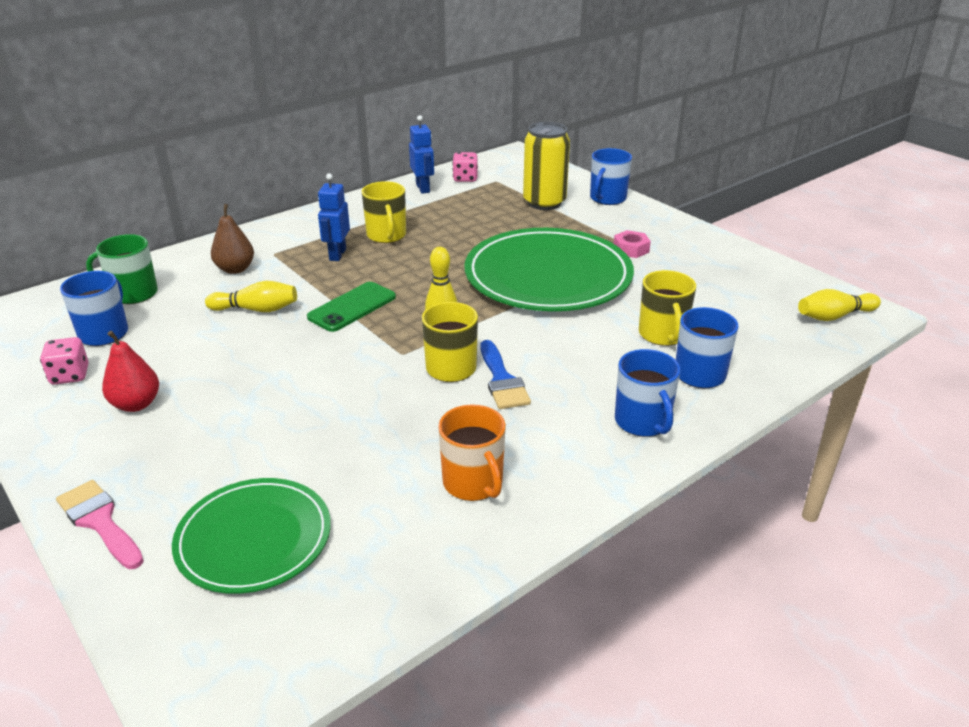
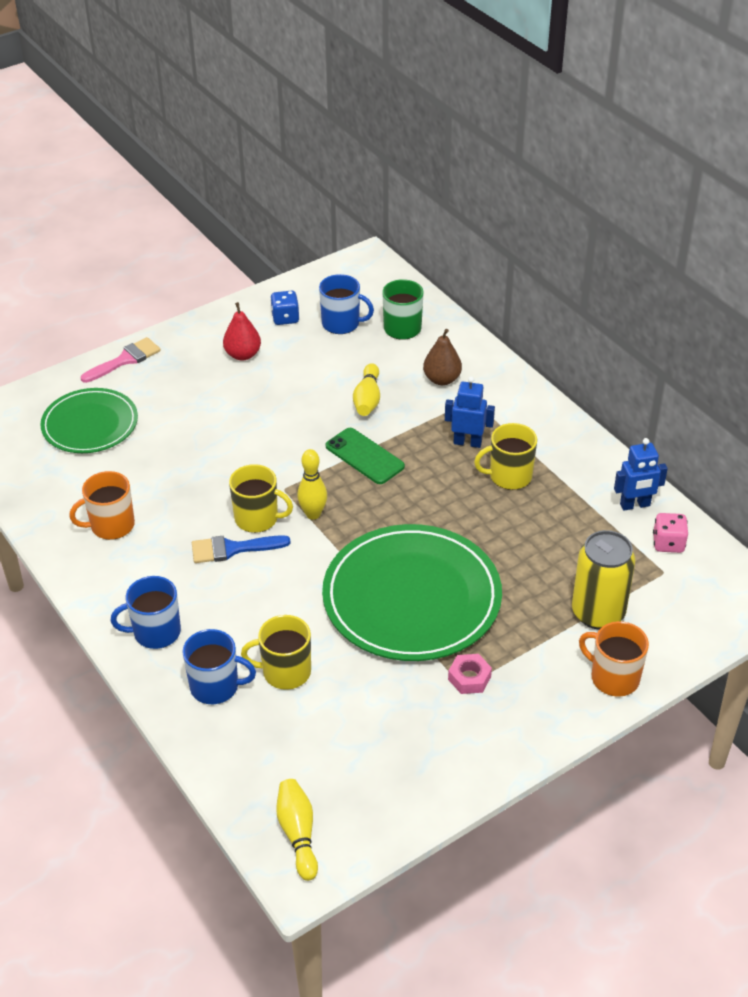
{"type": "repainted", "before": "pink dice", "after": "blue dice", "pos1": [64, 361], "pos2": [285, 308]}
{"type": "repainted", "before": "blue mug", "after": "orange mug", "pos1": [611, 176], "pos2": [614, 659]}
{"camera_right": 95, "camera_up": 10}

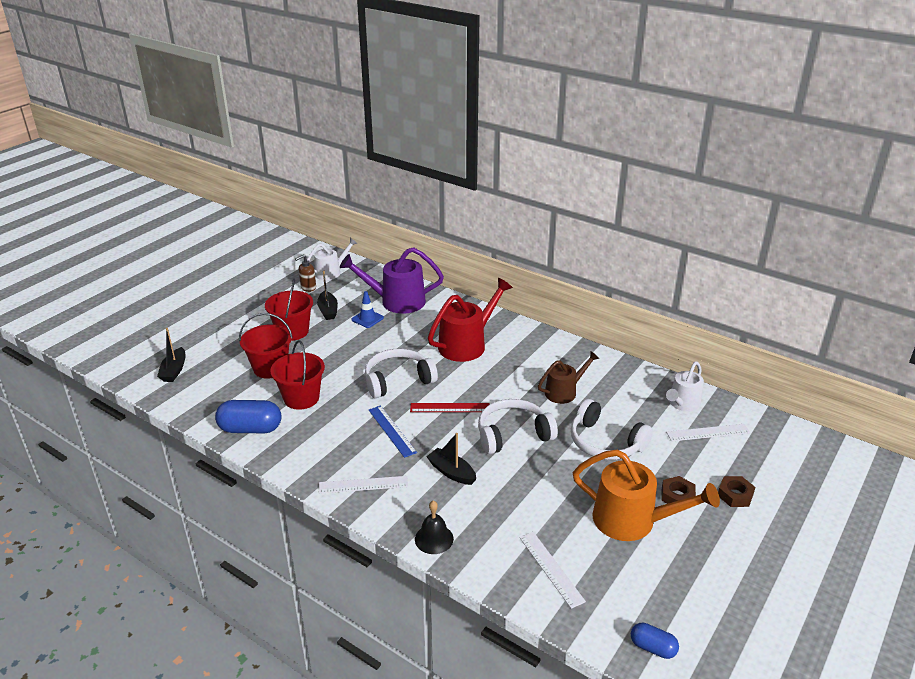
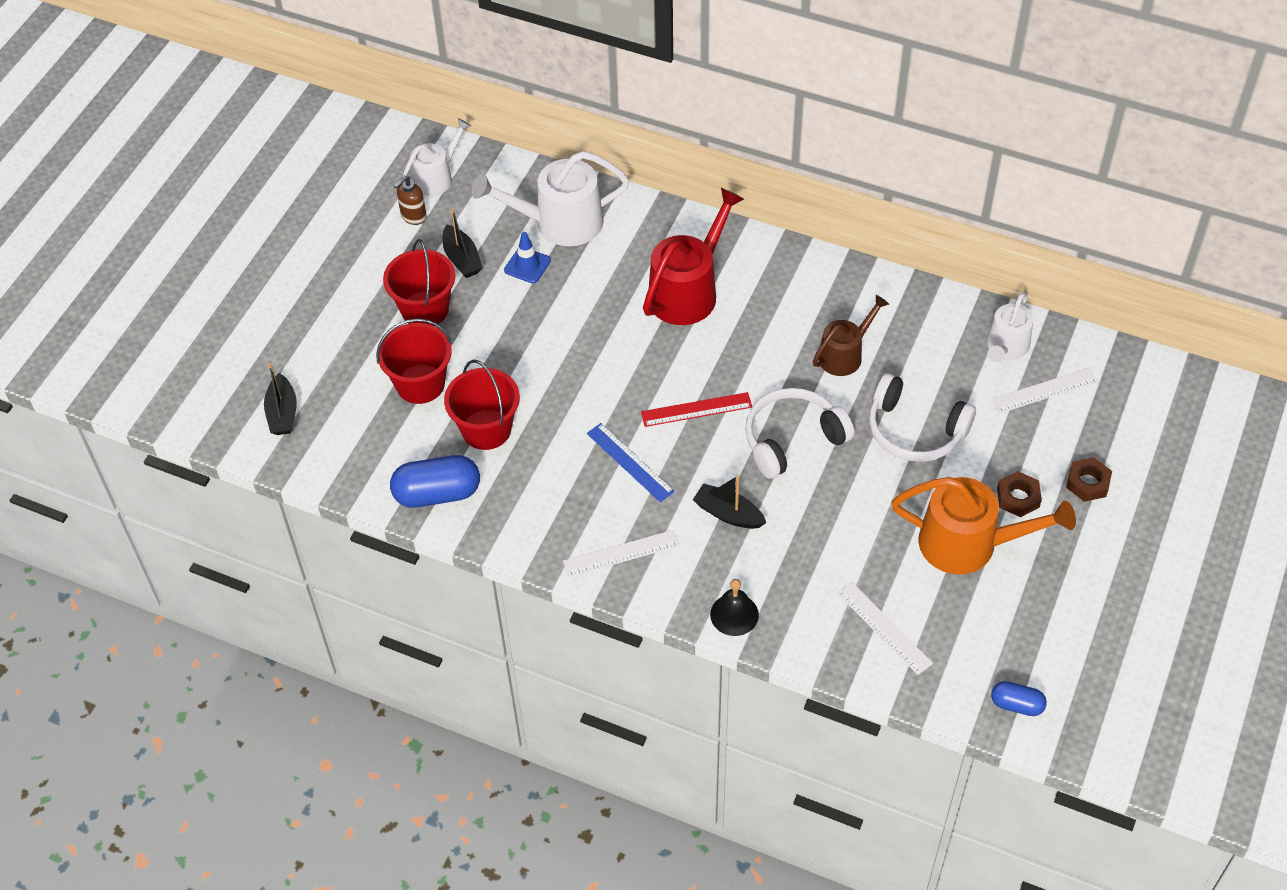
{"type": "gone", "before": "white headphones", "pos1": [401, 373]}
{"type": "repainted", "before": "purple watering can", "after": "white watering can", "pos1": [392, 280], "pos2": [550, 198]}
{"camera_right": -10, "camera_up": 20}

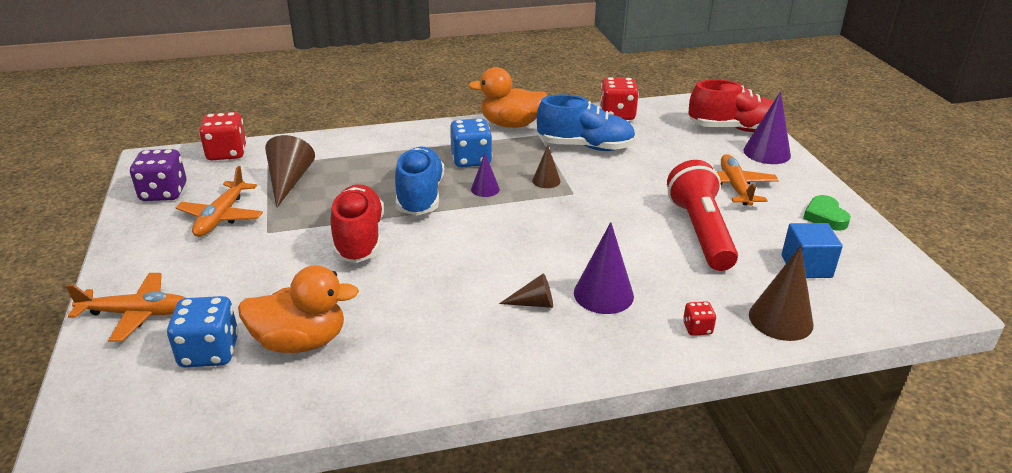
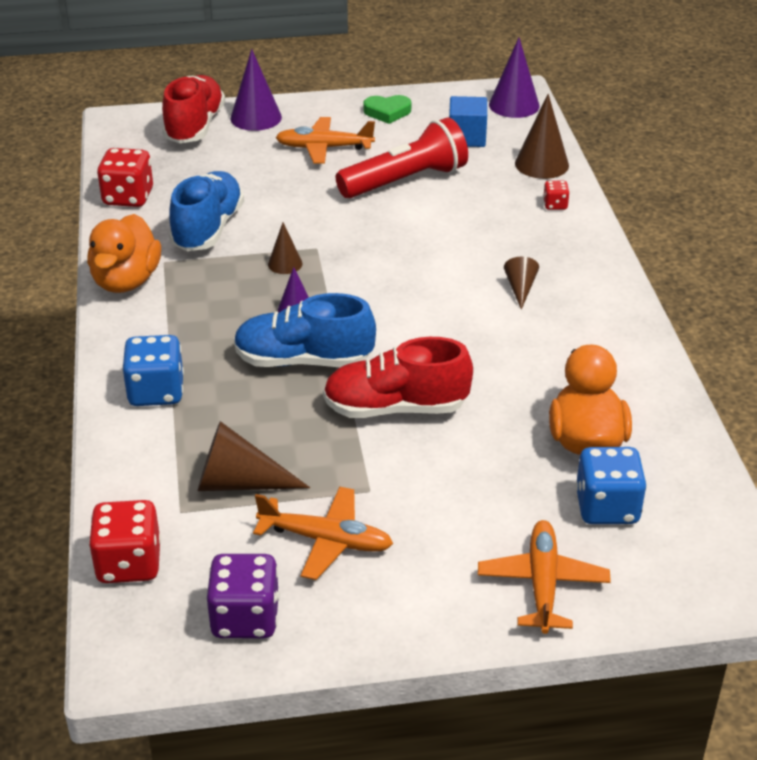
{"type": "shifted", "before": "blue dice", "pos1": [471, 142], "pos2": [153, 370]}
{"type": "shifted", "before": "purple cone", "pos1": [604, 268], "pos2": [514, 78]}
{"type": "rotated", "before": "red flashlight", "pos1": [702, 215], "pos2": [402, 157], "turn": 150}
{"camera_right": -85, "camera_up": 5}

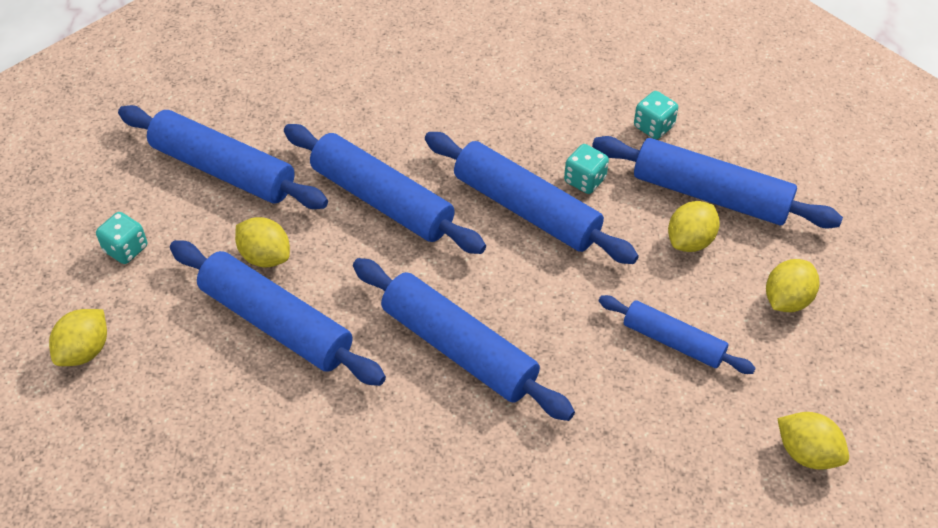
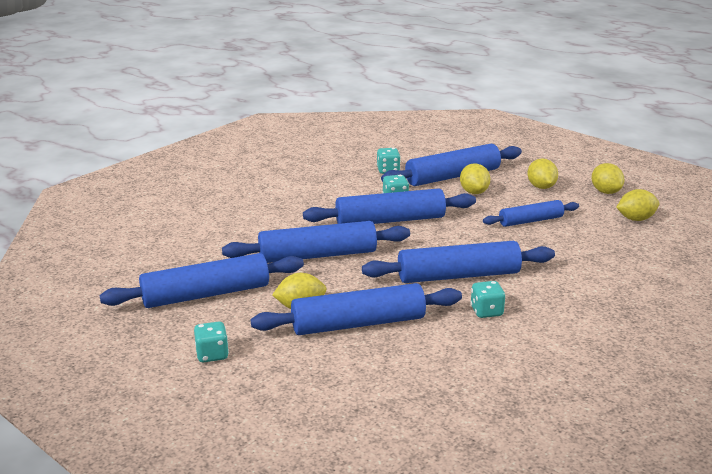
{"type": "new", "after": "turquoise dice", "pos2": [487, 299]}
{"type": "shifted", "before": "yellow lemon", "pos1": [78, 337], "pos2": [607, 178]}
{"camera_right": -50, "camera_up": -25}

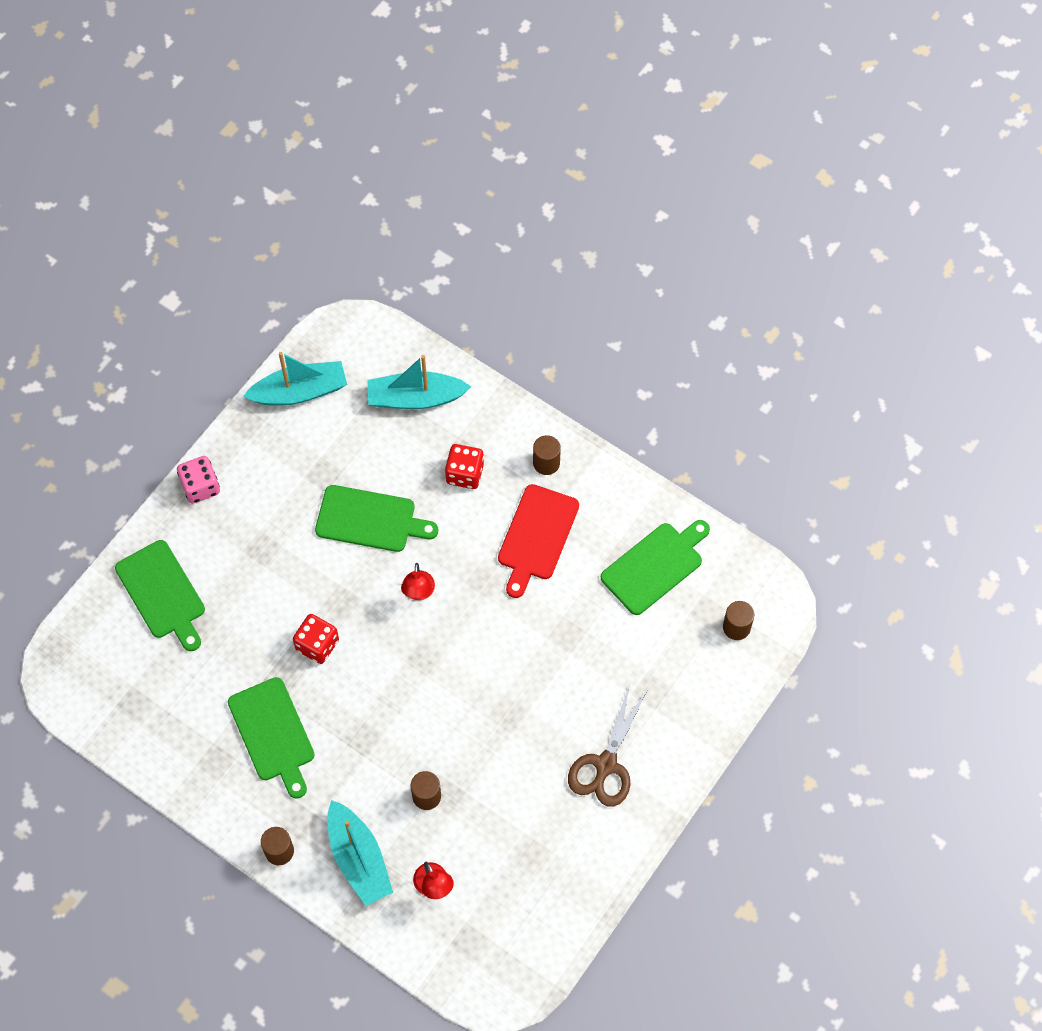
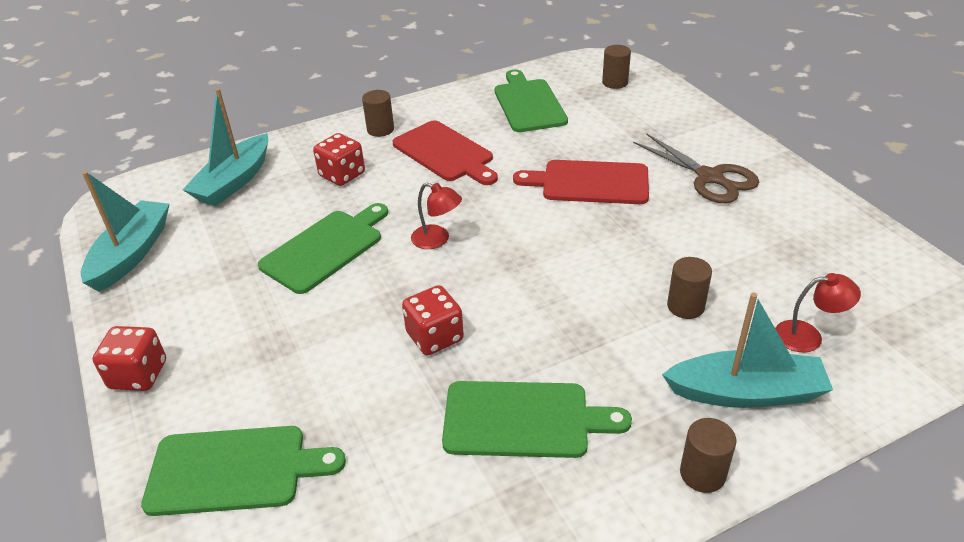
{"type": "new", "after": "red cutting board", "pos2": [581, 182]}
{"type": "repainted", "before": "pink dice", "after": "red dice", "pos1": [198, 480], "pos2": [129, 358]}
{"camera_right": -60, "camera_up": -25}

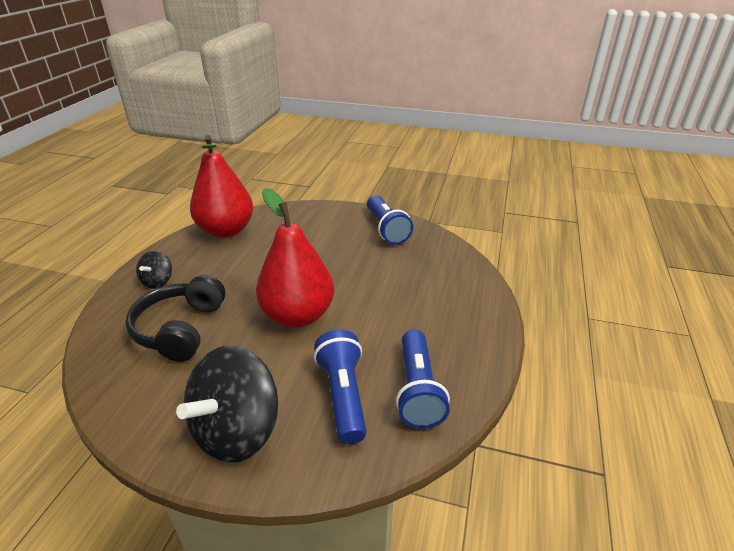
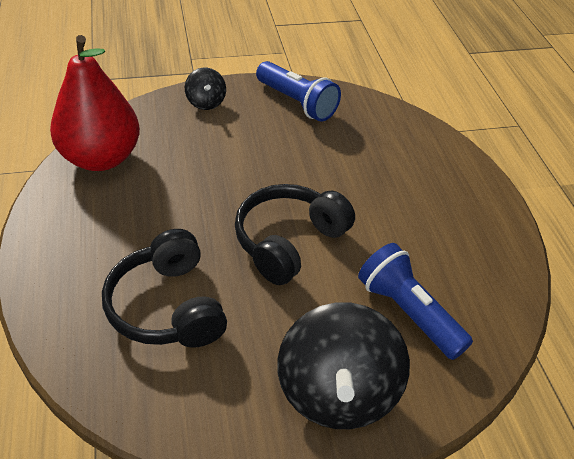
{"type": "gone", "before": "blue flashlight", "pos1": [423, 379]}
{"type": "shifted", "before": "black spinning top", "pos1": [154, 270], "pos2": [205, 89]}
{"type": "swapped", "before": "red pear", "after": "black headphones", "pos1": [295, 257], "pos2": [295, 234]}
{"camera_right": -30, "camera_up": 10}

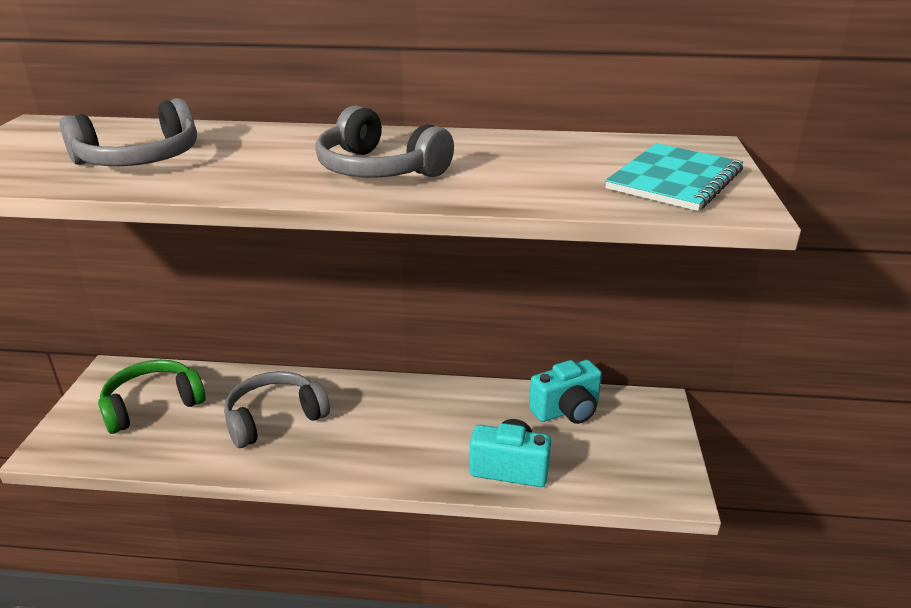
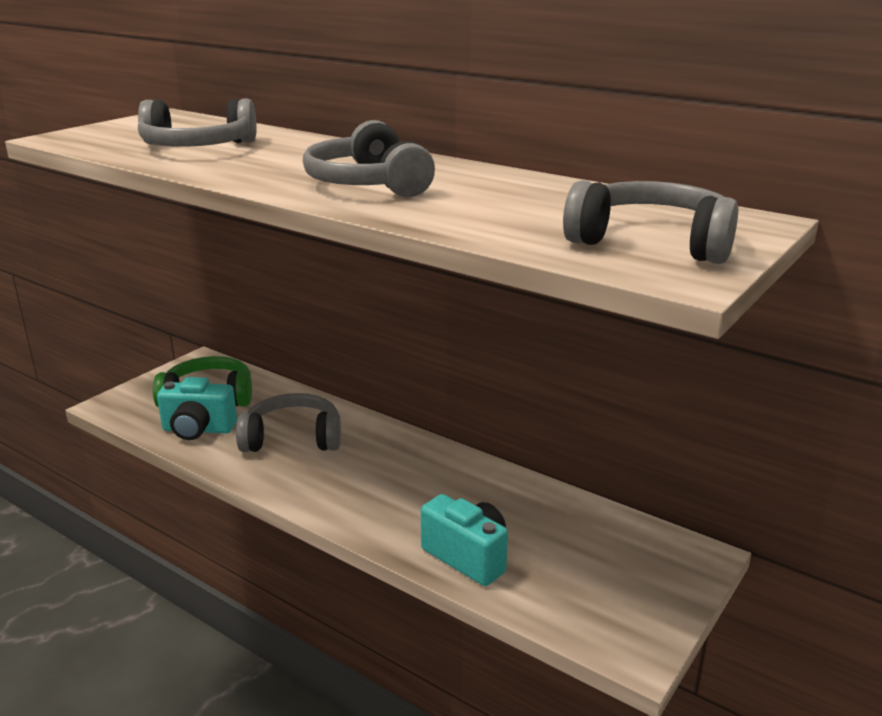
{"type": "shifted", "before": "turquoise camera", "pos1": [565, 392], "pos2": [197, 408]}
{"type": "swapped", "before": "turquoise notebook", "after": "grey headphones", "pos1": [674, 177], "pos2": [650, 222]}
{"camera_right": 30, "camera_up": -5}

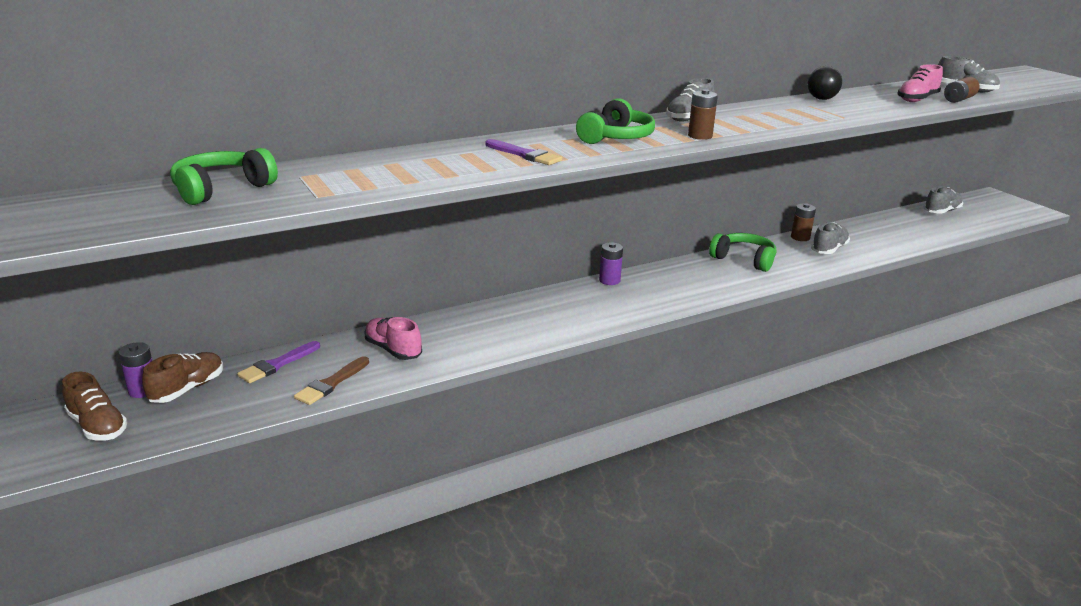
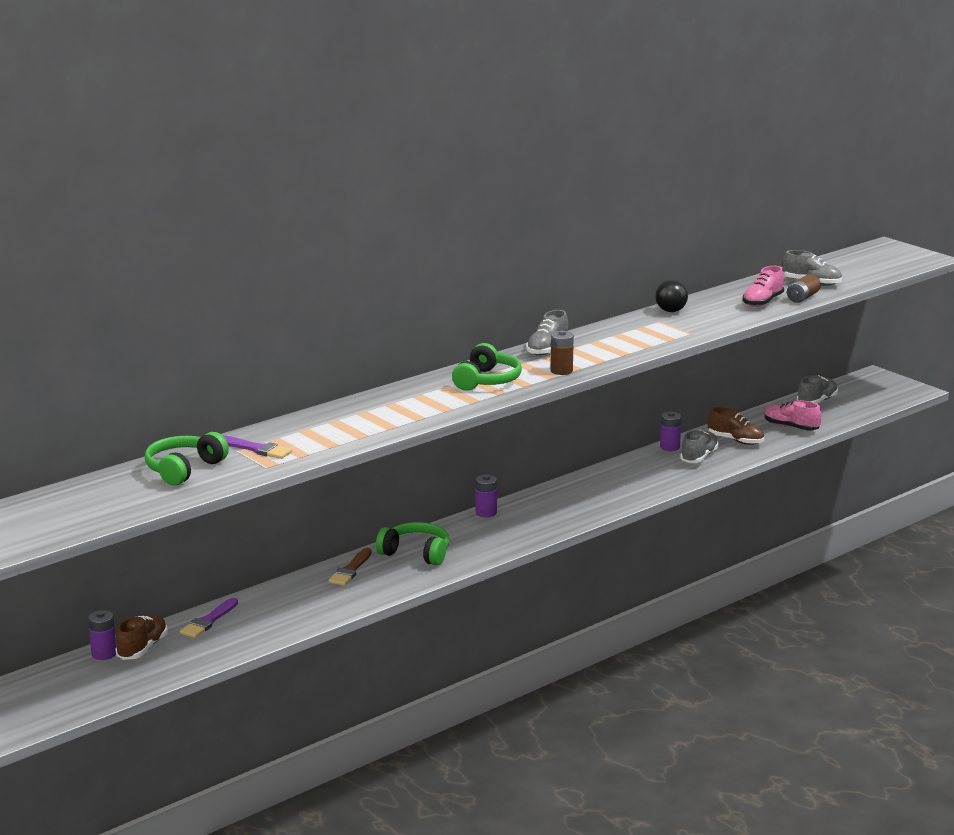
{"type": "shifted", "before": "brown shoe", "pos1": [95, 406], "pos2": [735, 426]}
{"type": "shifted", "before": "brown brush", "pos1": [331, 380], "pos2": [350, 567]}
{"type": "shifted", "before": "pink shoe", "pos1": [393, 338], "pos2": [793, 415]}
{"type": "shifted", "before": "purple brush", "pos1": [523, 152], "pos2": [257, 447]}
{"type": "shifted", "before": "green headphones", "pos1": [742, 252], "pos2": [412, 544]}
{"type": "repainted", "before": "brown battery", "after": "purple battery", "pos1": [803, 222], "pos2": [670, 431]}
{"camera_right": -10, "camera_up": -5}

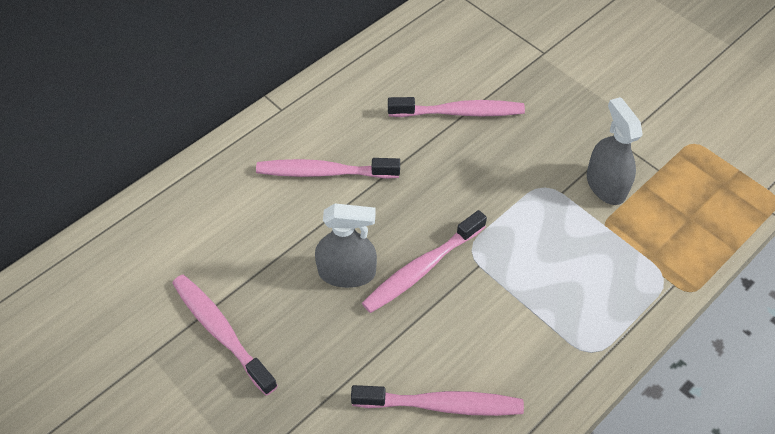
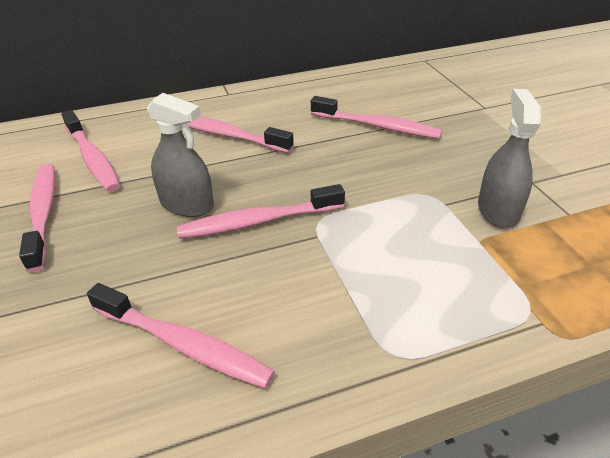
{"type": "new", "after": "pink toothbrush", "pos2": [90, 151]}
{"camera_right": 25, "camera_up": -15}

